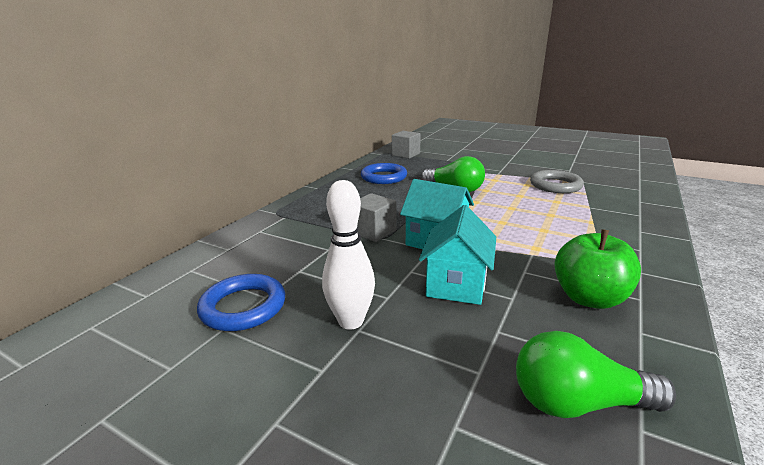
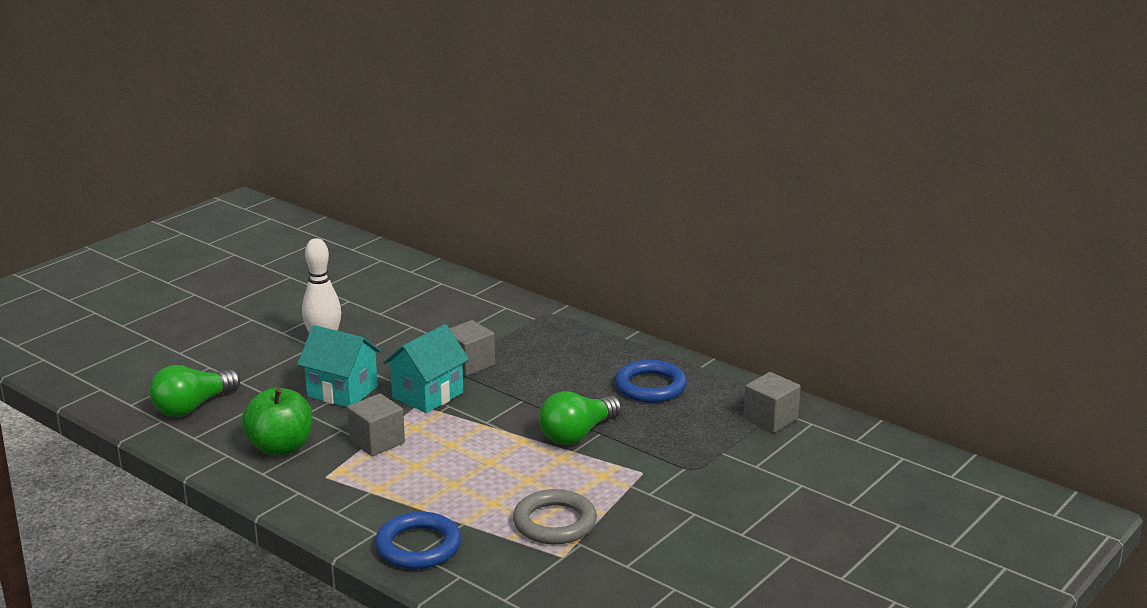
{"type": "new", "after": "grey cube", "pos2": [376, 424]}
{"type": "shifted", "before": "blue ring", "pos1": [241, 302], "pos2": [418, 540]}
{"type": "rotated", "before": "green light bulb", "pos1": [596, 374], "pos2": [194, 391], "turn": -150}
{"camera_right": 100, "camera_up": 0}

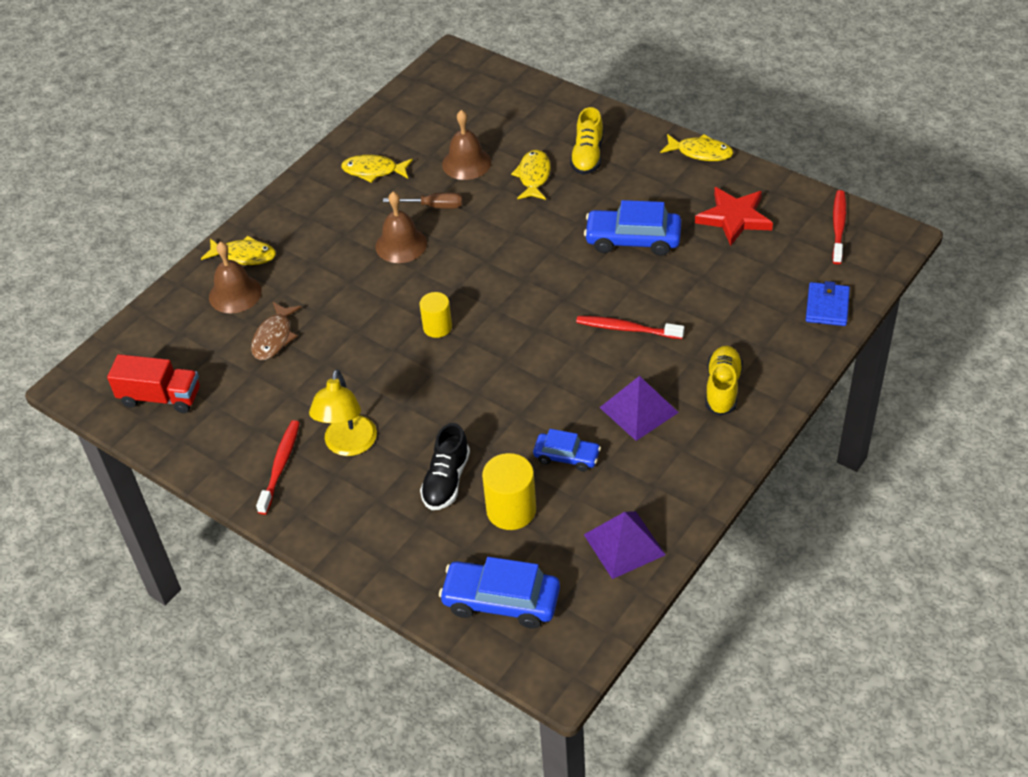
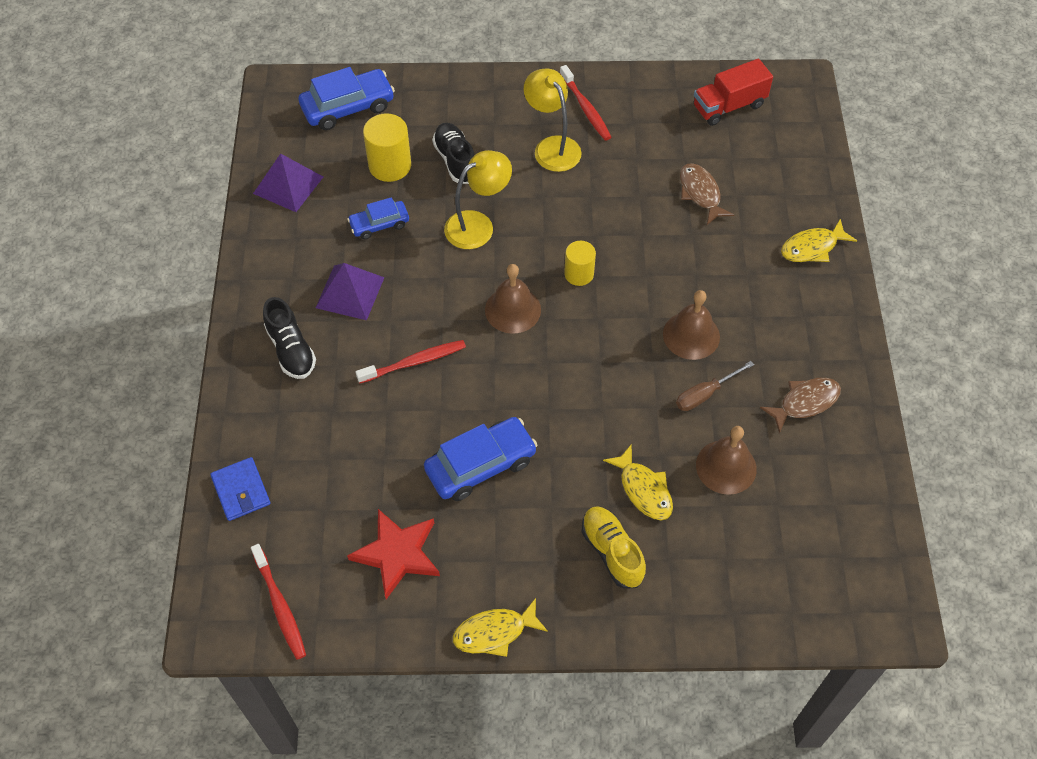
{"type": "new", "after": "yellow lamp", "pos2": [478, 199]}
{"type": "shifted", "before": "brown bell", "pos1": [235, 277], "pos2": [513, 299]}
{"type": "repainted", "before": "yellow fish", "after": "brown fish", "pos1": [377, 169], "pos2": [800, 405]}
{"type": "repainted", "before": "yellow shoe", "after": "black shoe", "pos1": [724, 381], "pos2": [289, 338]}
{"camera_right": 140, "camera_up": 10}

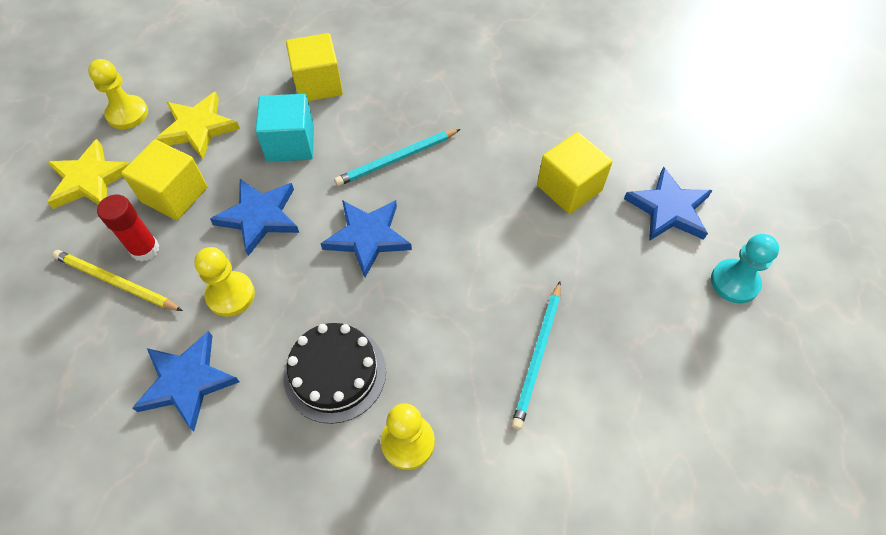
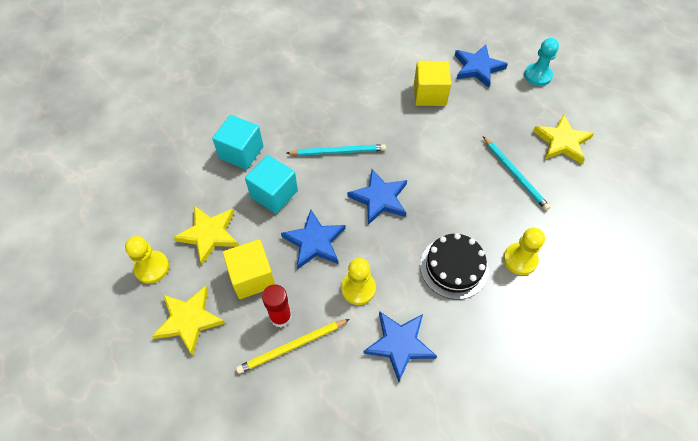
{"type": "new", "after": "yellow star", "pos2": [563, 139]}
{"type": "repainted", "before": "yellow cube", "after": "turquoise cube", "pos1": [314, 67], "pos2": [237, 142]}
{"type": "rotated", "before": "turquoise pencil", "pos1": [397, 157], "pos2": [336, 150], "turn": -105}
{"camera_right": -50, "camera_up": 0}

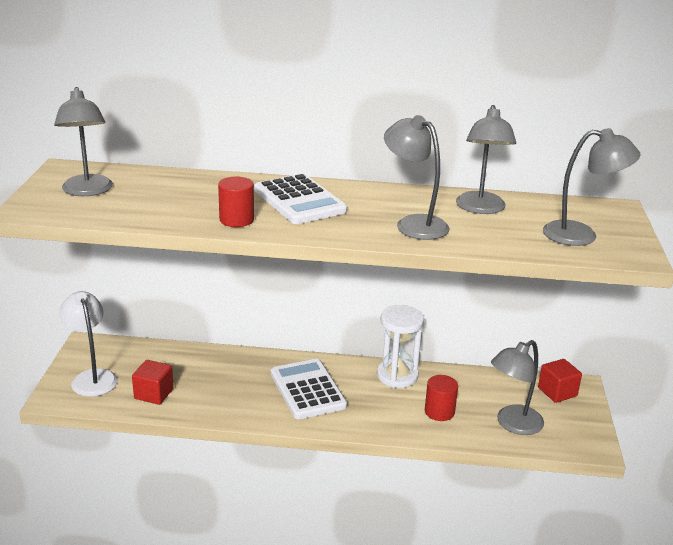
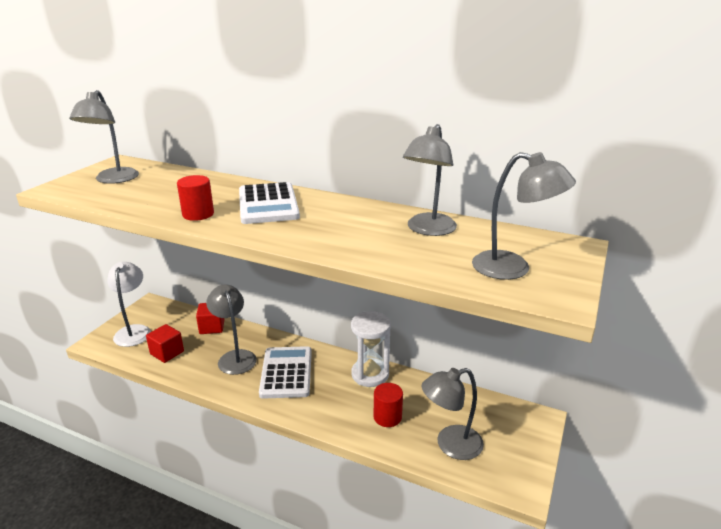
{"type": "shifted", "before": "grey lamp", "pos1": [416, 177], "pos2": [231, 329]}
{"type": "shifted", "before": "red cube", "pos1": [560, 381], "pos2": [210, 318]}
{"camera_right": 20, "camera_up": 0}

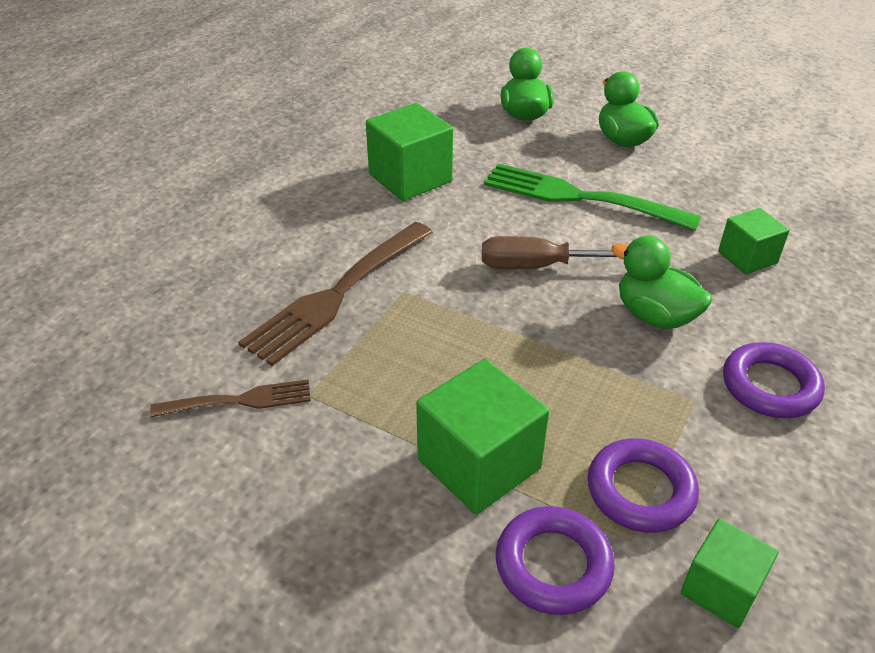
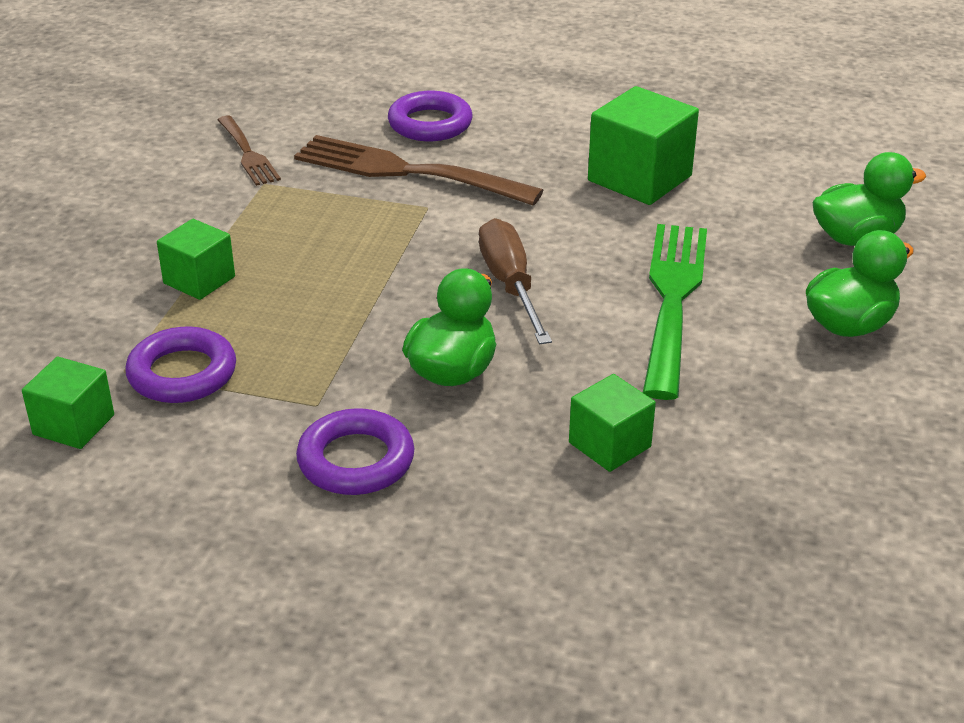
{"type": "shifted", "before": "purple ring", "pos1": [555, 560], "pos2": [430, 116]}
{"type": "scaled", "before": "green cube", "pos1": [482, 437], "pos2": [196, 259], "scale": 0.61}
{"camera_right": 75, "camera_up": -5}

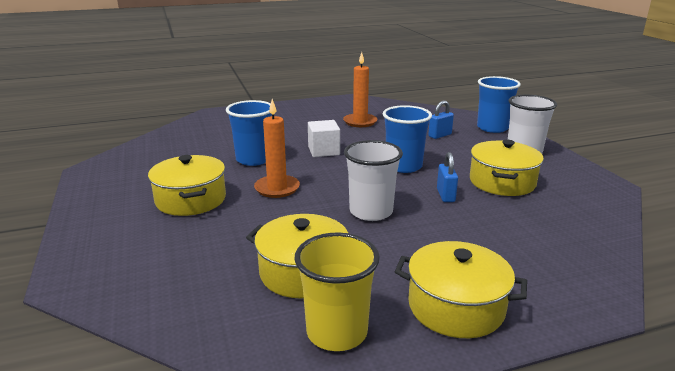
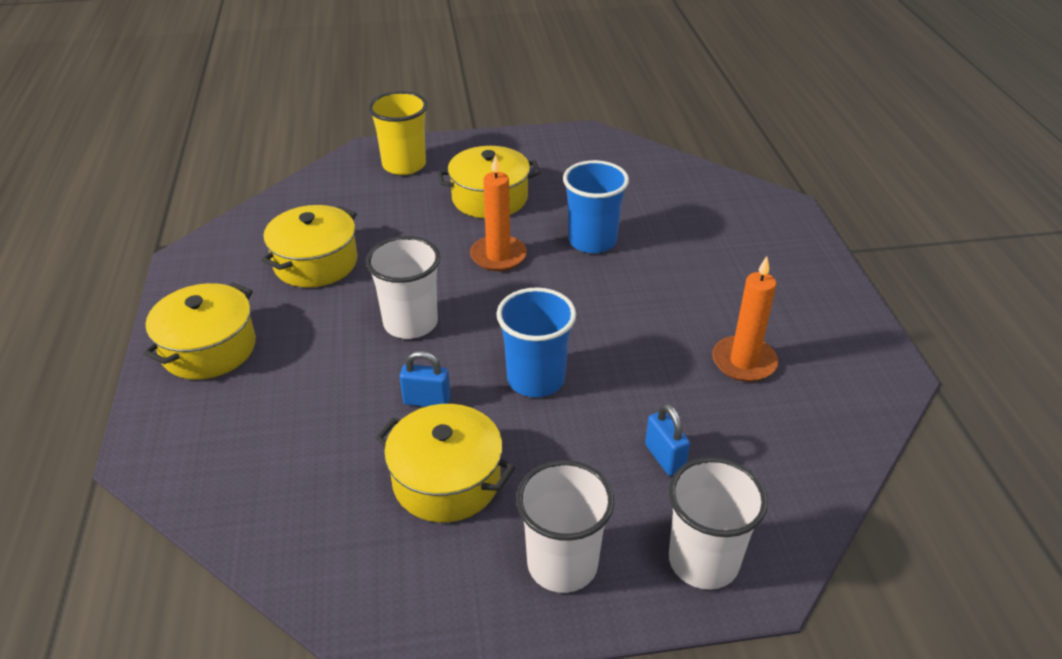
{"type": "gone", "before": "white cube", "pos1": [324, 138]}
{"type": "shifted", "before": "yellow cup", "pos1": [337, 292], "pos2": [397, 133]}
{"type": "repainted", "before": "blue cup", "after": "white cup", "pos1": [499, 104], "pos2": [718, 523]}
{"camera_right": 100, "camera_up": 15}

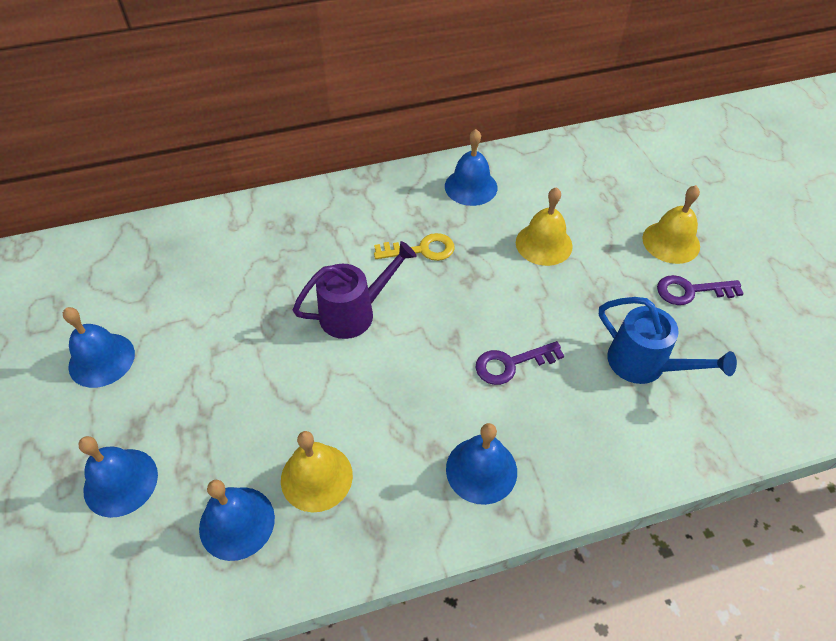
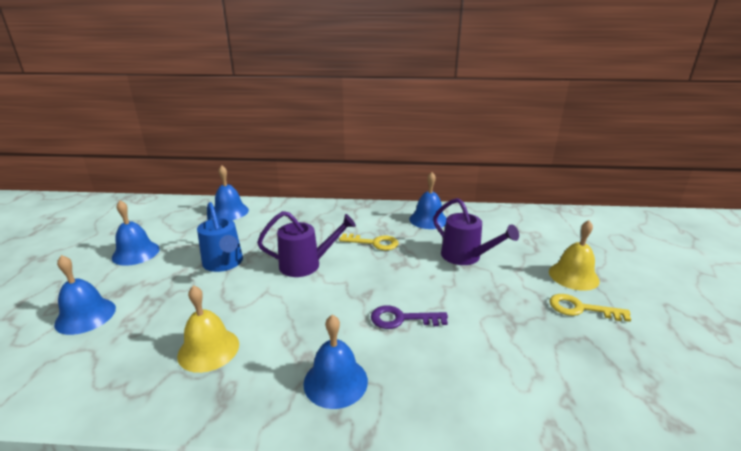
{"type": "shifted", "before": "blue bell", "pos1": [237, 520], "pos2": [231, 192]}
{"type": "shifted", "before": "blue watering can", "pos1": [668, 340], "pos2": [220, 237]}
{"type": "swapped", "before": "yellow bell", "after": "purple watering can", "pos1": [544, 226], "pos2": [476, 231]}
{"type": "repainted", "before": "purple key", "after": "yellow key", "pos1": [700, 290], "pos2": [590, 308]}
{"camera_right": 20, "camera_up": -25}

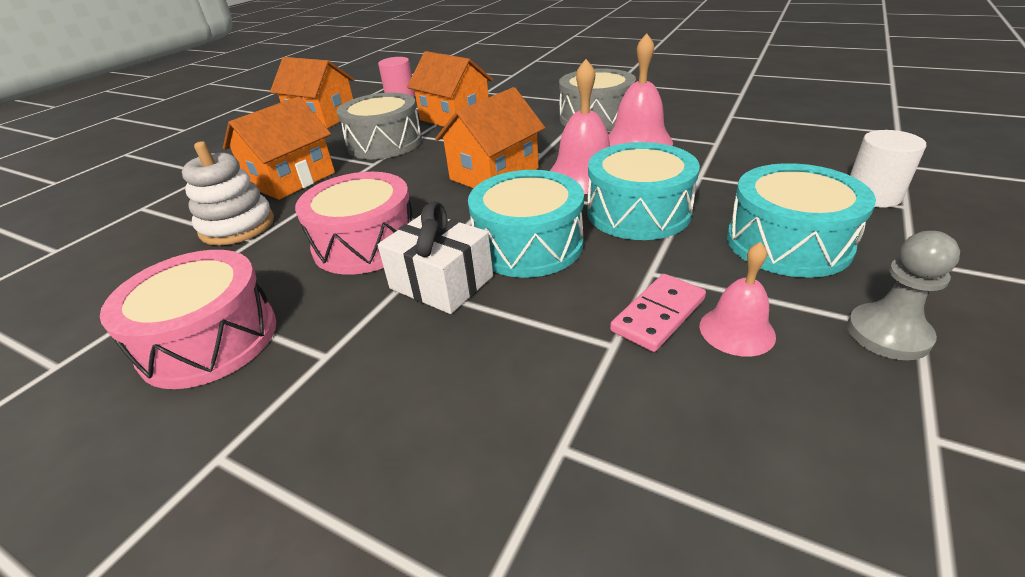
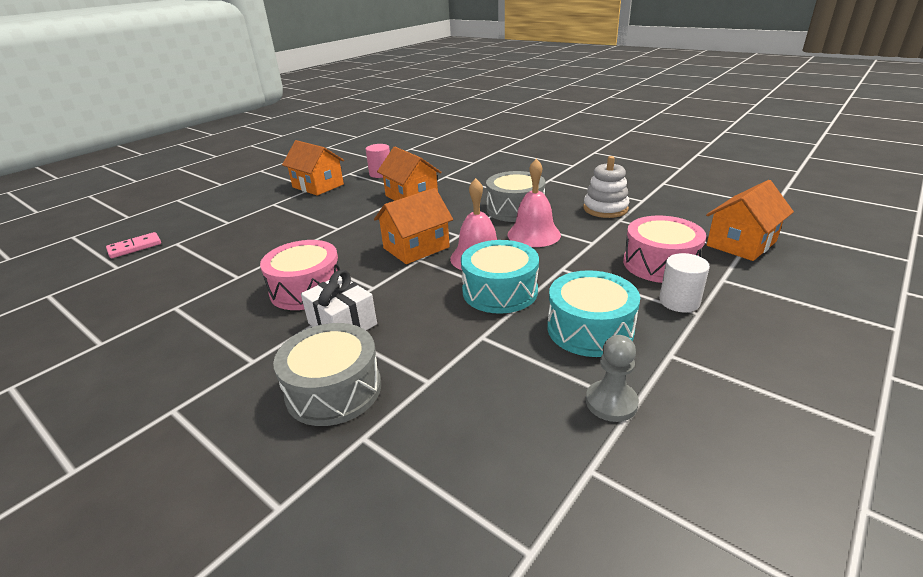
{"type": "gone", "before": "turquoise drum", "pos1": [526, 224]}
{"type": "gone", "before": "pink bell", "pos1": [738, 299]}
{"type": "shifted", "before": "pink drum", "pos1": [188, 319], "pos2": [664, 249]}
{"type": "shifted", "before": "white stacking toy", "pos1": [228, 194], "pos2": [606, 187]}
{"type": "shifted", "before": "orange house", "pos1": [279, 148], "pos2": [750, 220]}
{"type": "shifted", "before": "grey drum", "pos1": [379, 126], "pos2": [327, 374]}
{"type": "shifted", "before": "pink domino", "pos1": [658, 313], "pos2": [133, 245]}
{"camera_right": 10, "camera_up": -5}

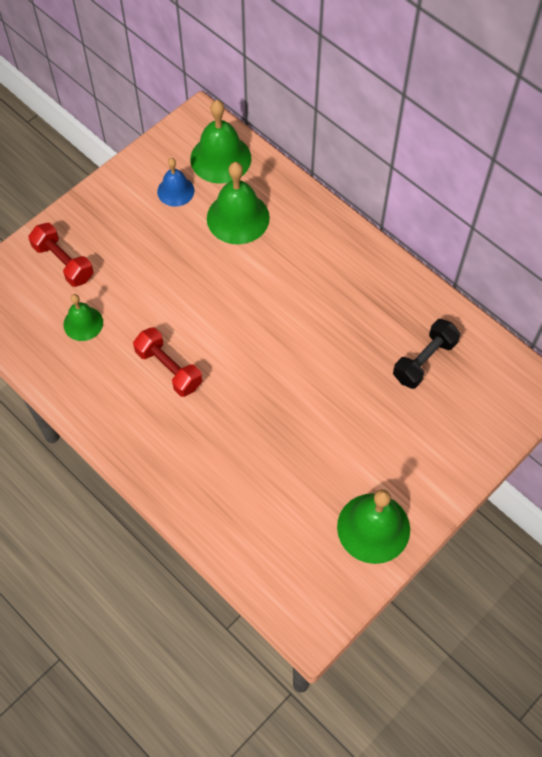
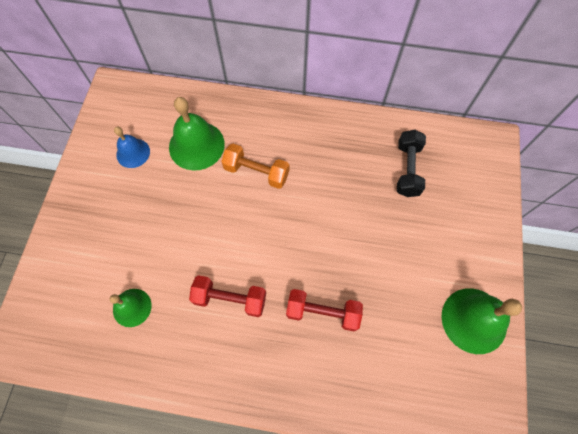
{"type": "gone", "before": "green bell", "pos1": [220, 142]}
{"type": "new", "after": "orange dumbbell", "pos2": [255, 166]}
{"type": "shifted", "before": "red dumbbell", "pos1": [61, 255], "pos2": [324, 310]}
{"camera_right": -35, "camera_up": 5}

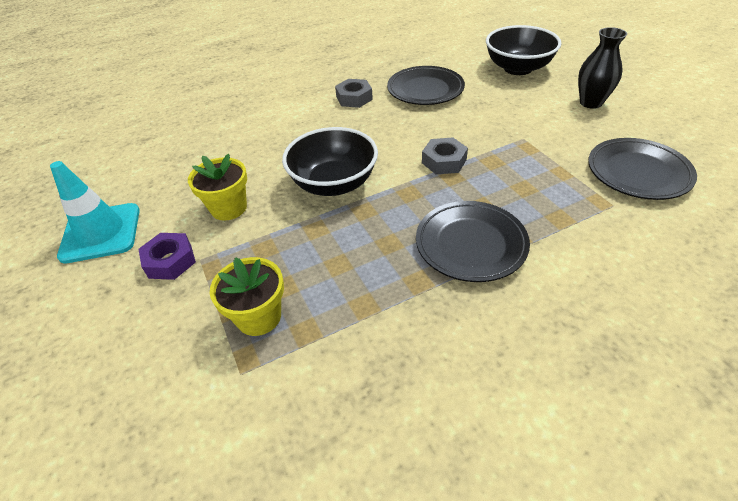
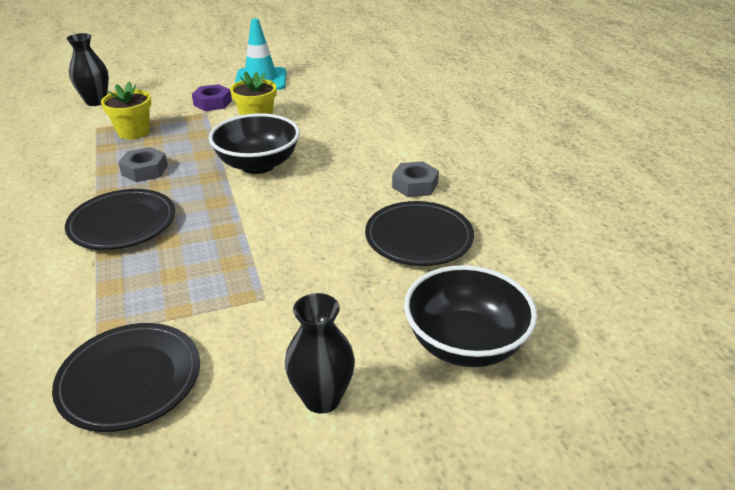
{"type": "new", "after": "black vase", "pos2": [87, 69]}
{"type": "shifted", "before": "grey nut", "pos1": [445, 155], "pos2": [143, 164]}
{"camera_right": 95, "camera_up": -10}

